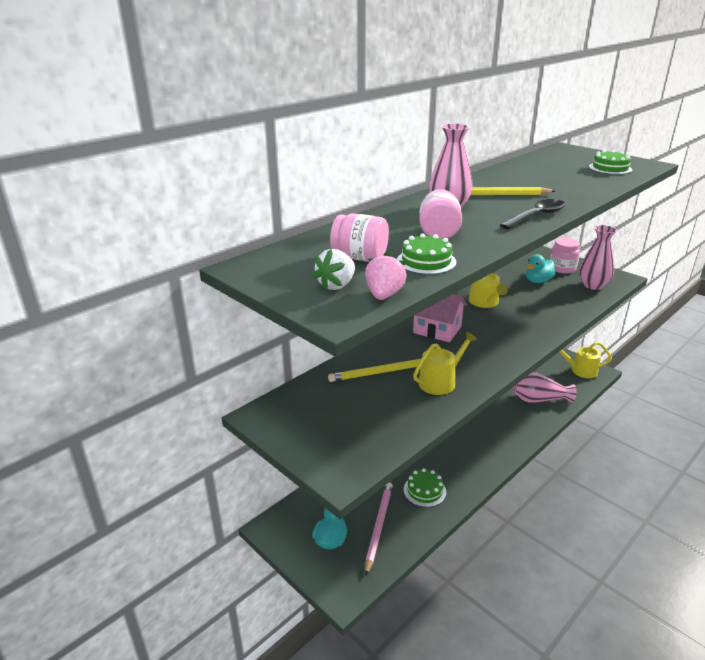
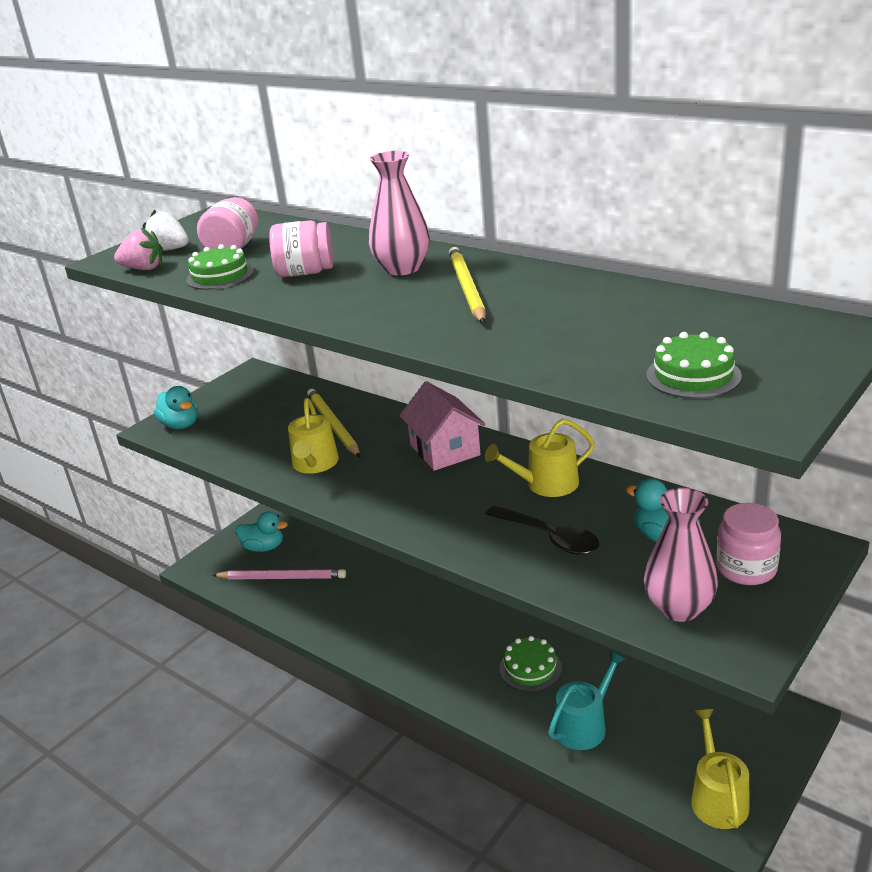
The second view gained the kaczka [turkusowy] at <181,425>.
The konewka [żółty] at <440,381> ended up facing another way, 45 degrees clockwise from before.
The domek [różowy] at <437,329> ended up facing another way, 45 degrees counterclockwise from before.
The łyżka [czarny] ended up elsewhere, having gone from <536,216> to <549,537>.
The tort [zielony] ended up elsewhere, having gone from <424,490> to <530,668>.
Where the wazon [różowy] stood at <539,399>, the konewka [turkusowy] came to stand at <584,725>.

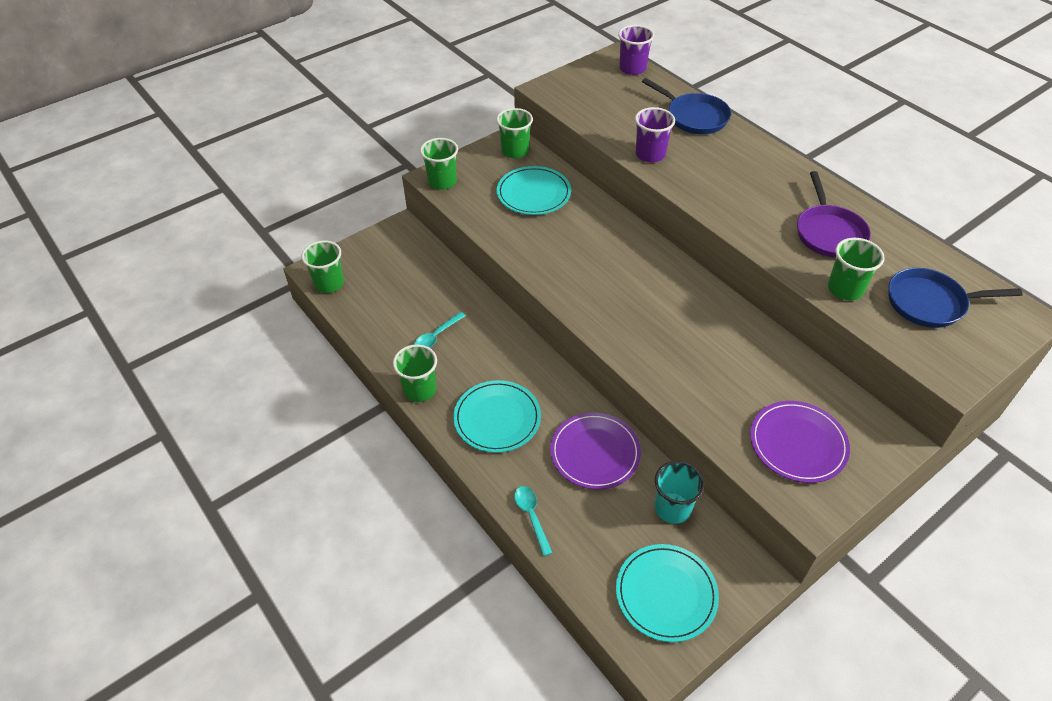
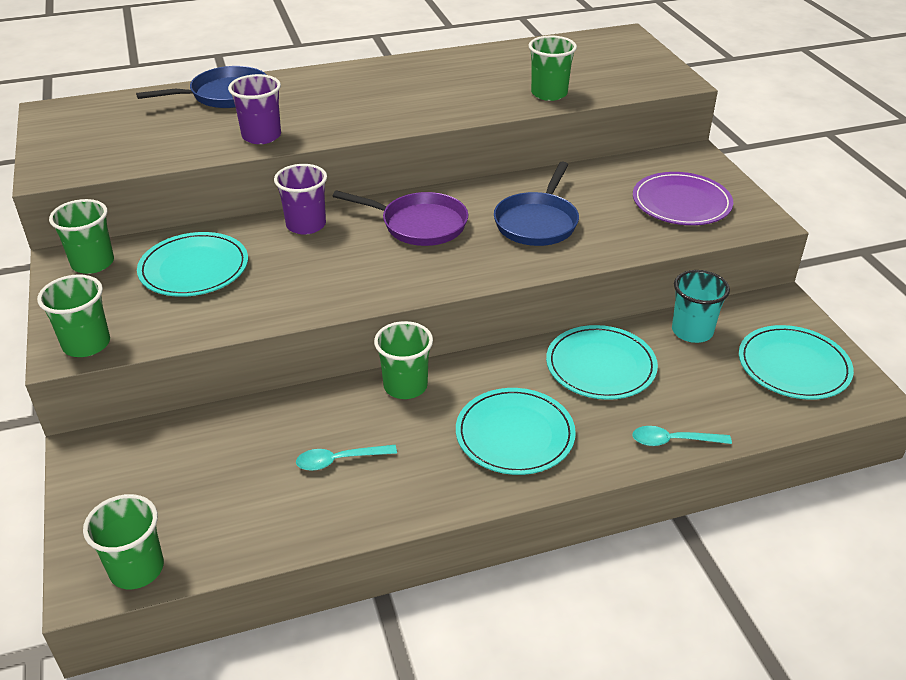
The szklanka [fioletowy] ended up elsewhere, having gone from <632,68> to <306,225>.
The łyżka [turkusowy] at <436,336> ended up facing another way, 105 degrees clockwise from before.
The patelnia [fioletowy] ended up elsewhere, having gone from <829,232> to <419,224>.
The szklanka [zielony] ended up elsewhere, having gone from <420,390> to <405,386>.
The patelnia [niebieski] ended up elsewhere, having gone from <930,303> to <537,222>.
What was the talerz [fioletowy] at <595,452> turned into the talerz [turkusowy] at <600,366>.

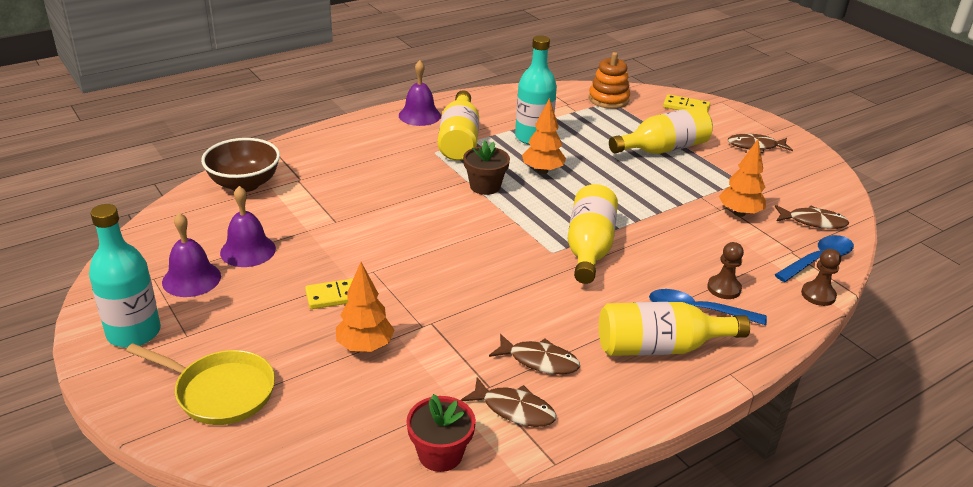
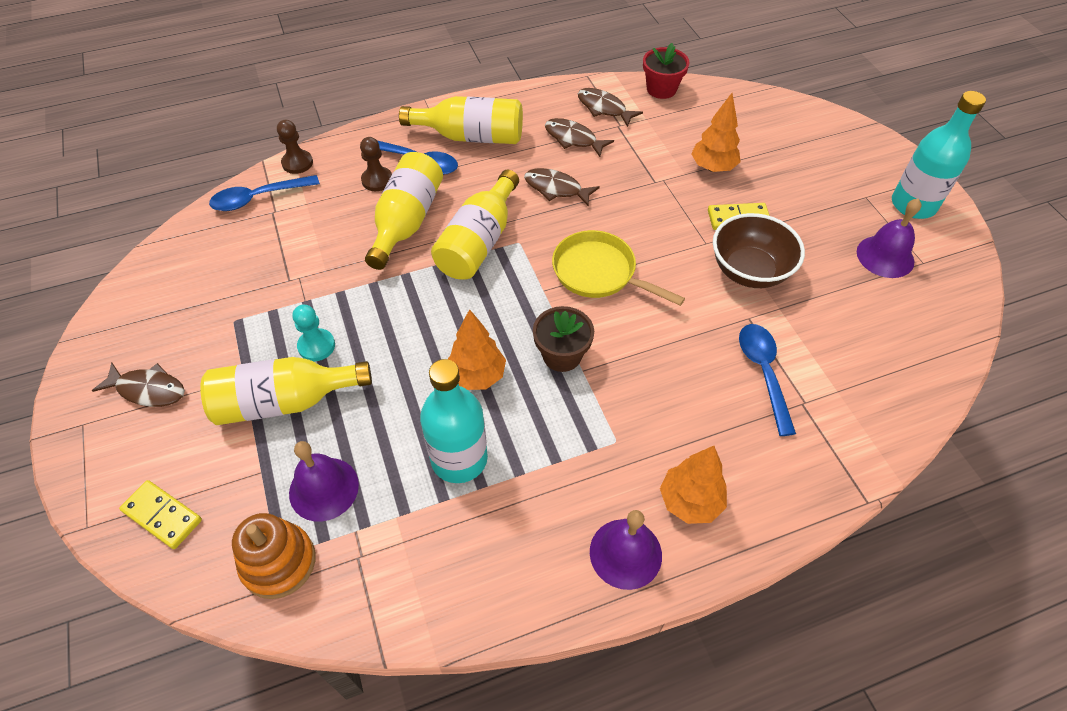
The dzwonek [fioletowy] ended up elsewhere, having gone from <248,250> to <324,488>.
The second view gained the pionek [turkusowy] at <316,346>.
The butelka [żółty] ended up elsewhere, having gone from <459,140> to <407,221>.
The ryba [brązowy] ended up elsewhere, having gone from <813,222> to <556,188>.
The patelnia [żółty] ended up elsewhere, having gone from <220,392> to <599,273>.
The drzewko [pomarańczowy] ended up elsewhere, having gone from <739,213> to <690,501>.
The miska [brązowy] ended up elsewhere, having gone from <244,184> to <749,271>.
The second view gained the łyżka [niebieski] at <763,373>.

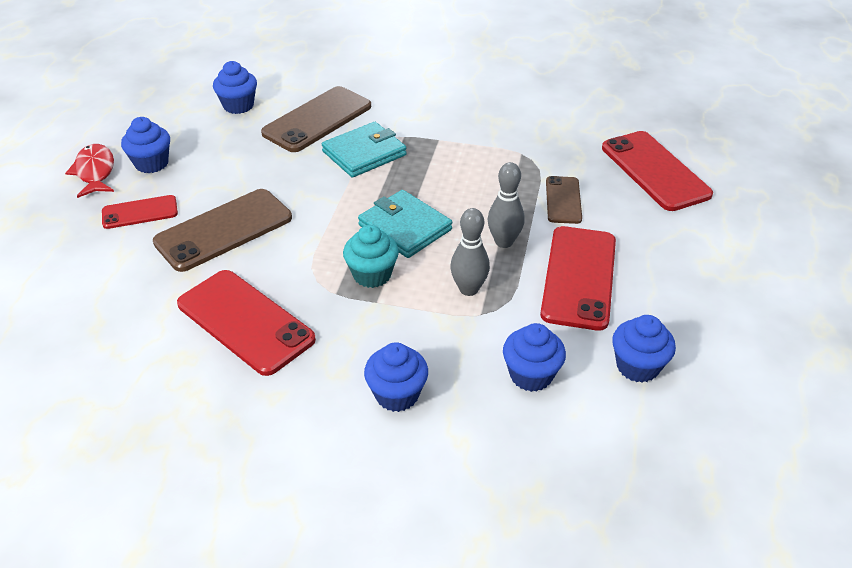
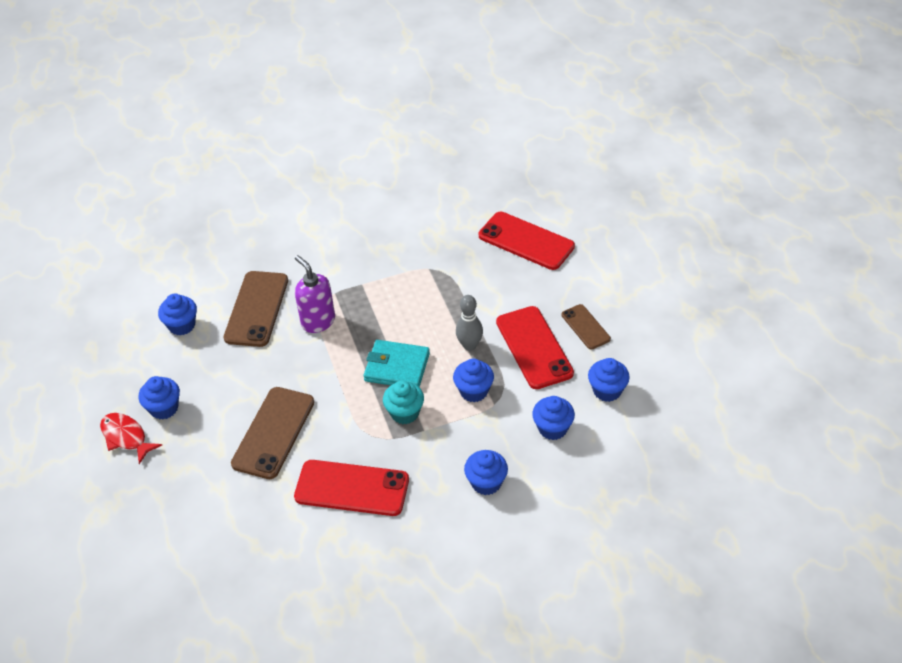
Where the portfel [turkusowy] stood at <364,153>, the dozownik mydła [fioletowy] came to stand at <318,321>.
Where the kręgiel [szary] stood at <468,289>, the muffinka [niebieski] came to stand at <474,391>.
The telefon [brązowy] ended up elsewhere, having gone from <563,200> to <585,327>.
The second view lost the telefon [czerwony] at <140,212>.

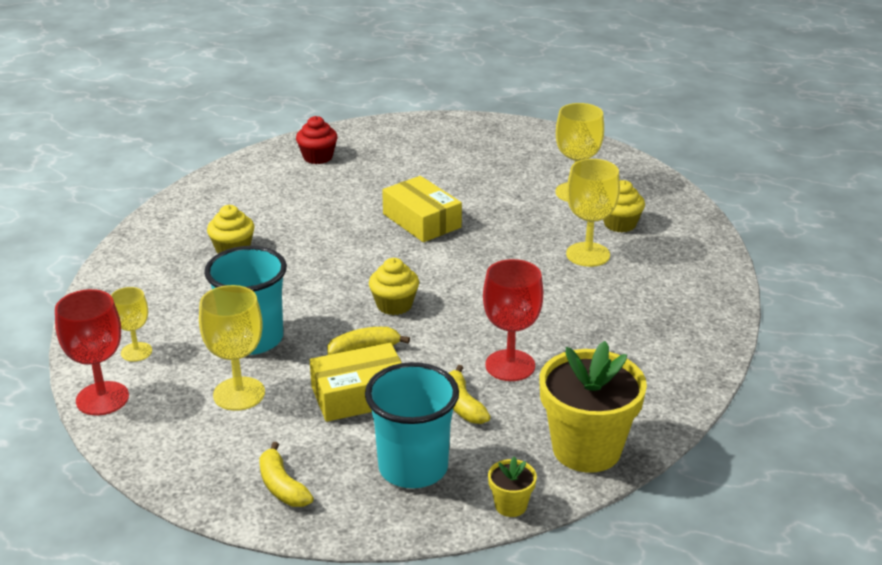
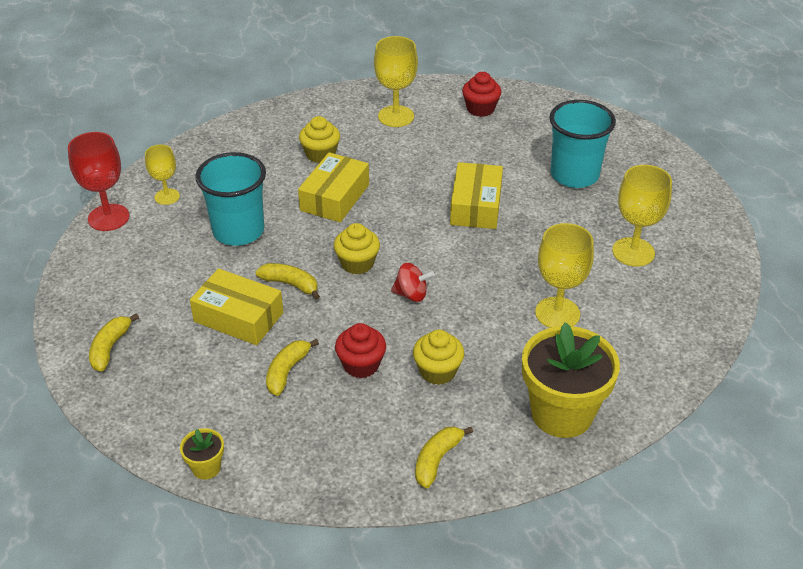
The second view gained the pudełko [żółty] at <335,197>.
Where the kielich [czerwony] stood at <510,365>, the muffinka [czerwony] came to stand at <361,365>.
The kielich [żółty] ended up elsewhere, having gone from <239,394> to <396,116>.
The second view gained the bączek [czerwony] at <411,294>.
The muffinka [żółty] ended up elsewhere, having gone from <620,224> to <437,371>.
The second view gained the banan [żółty] at <437,460>.
The doniczka [żółty] ended up elsewhere, having gone from <586,449> to <562,413>.
The szklanka [turkusowy] ended up elsewhere, having gone from <413,468> to <574,175>.

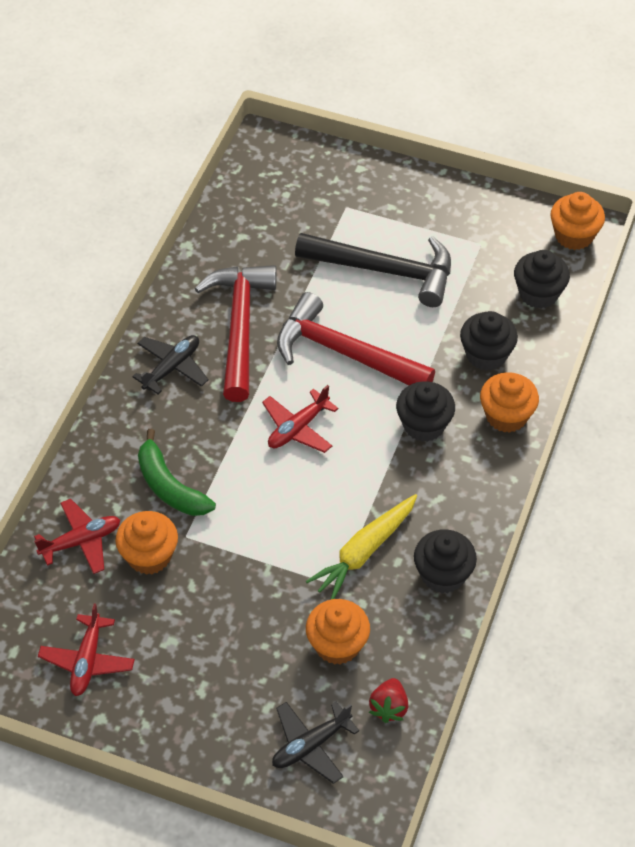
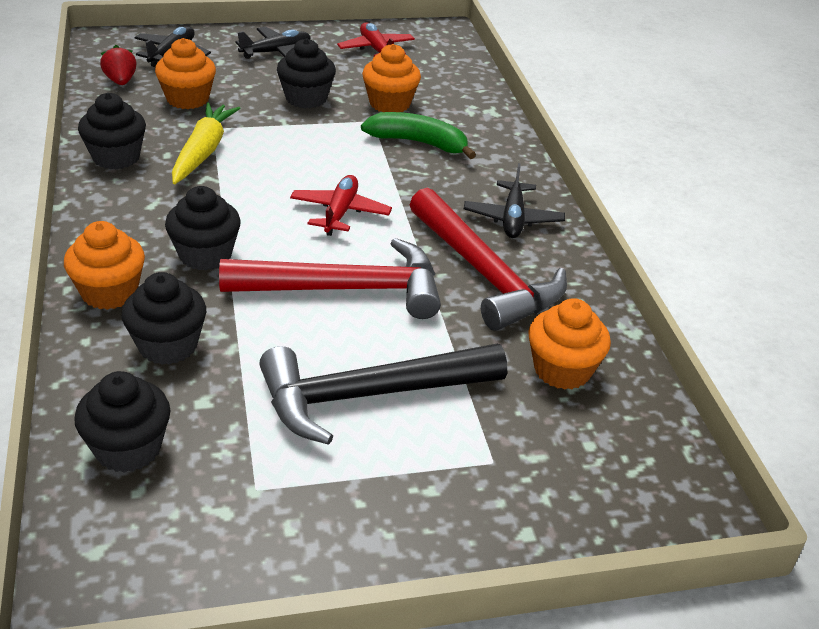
The second view gained the samolot [czarny] at <276,52>.
The second view gained the muffinka [czarny] at <306,98>.
The muffinka [pomarańczowy] ended up elsewhere, having gone from <574,236> to <562,370>.
The second view lost the samolot [czerwony] at <81,541>.

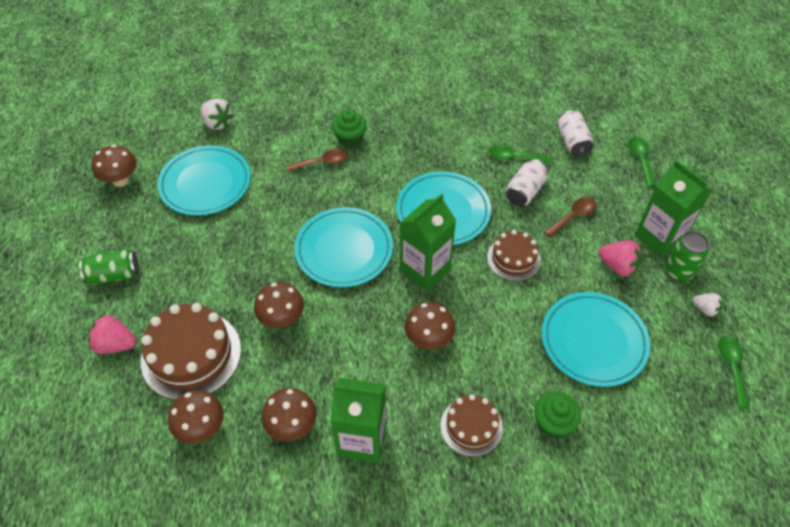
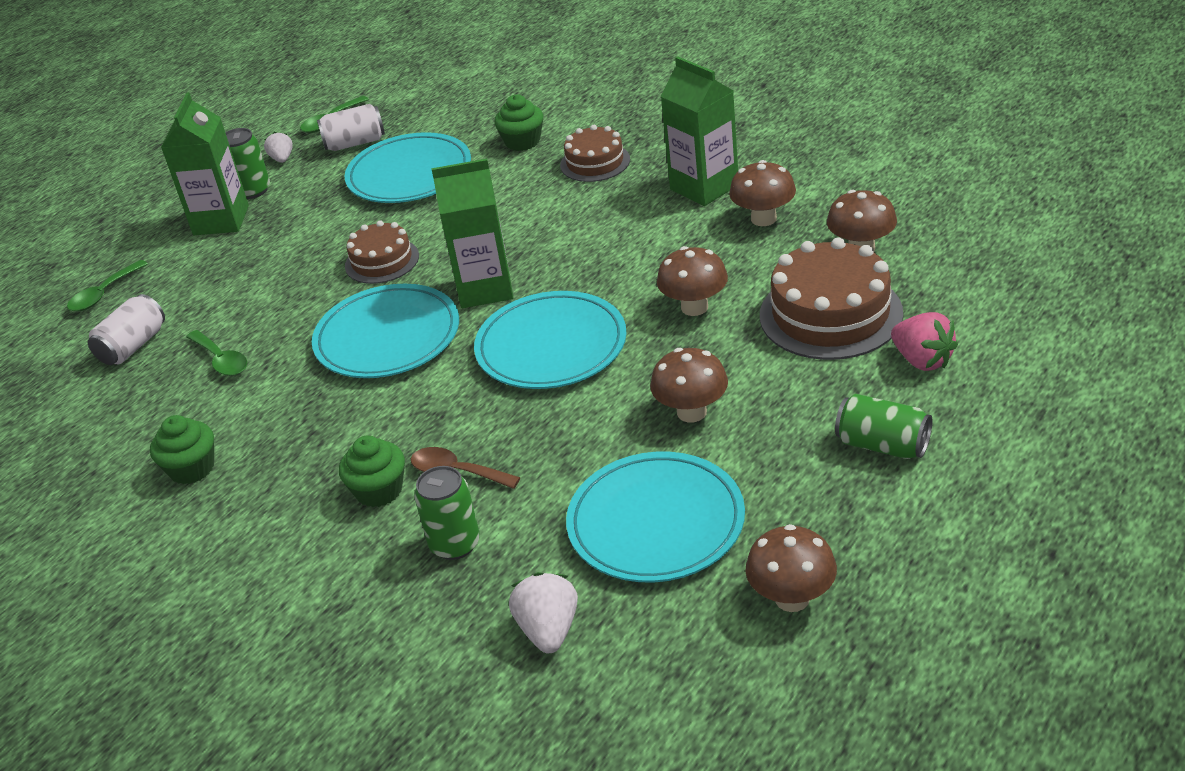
The second view gained the muffinka [zielony] at <192,468>.
The puszka [biały] ended up elsewhere, having gone from <525,191> to <355,143>.
The second view gained the puszka [zielony] at <455,544>.
The grzyb [brązowy] ended up elsewhere, having gone from <428,339> to <691,412>.
The second view lost the łyżka [brązowy] at <573,216>.
The second view lost the truskawka [różowy] at <618,266>.

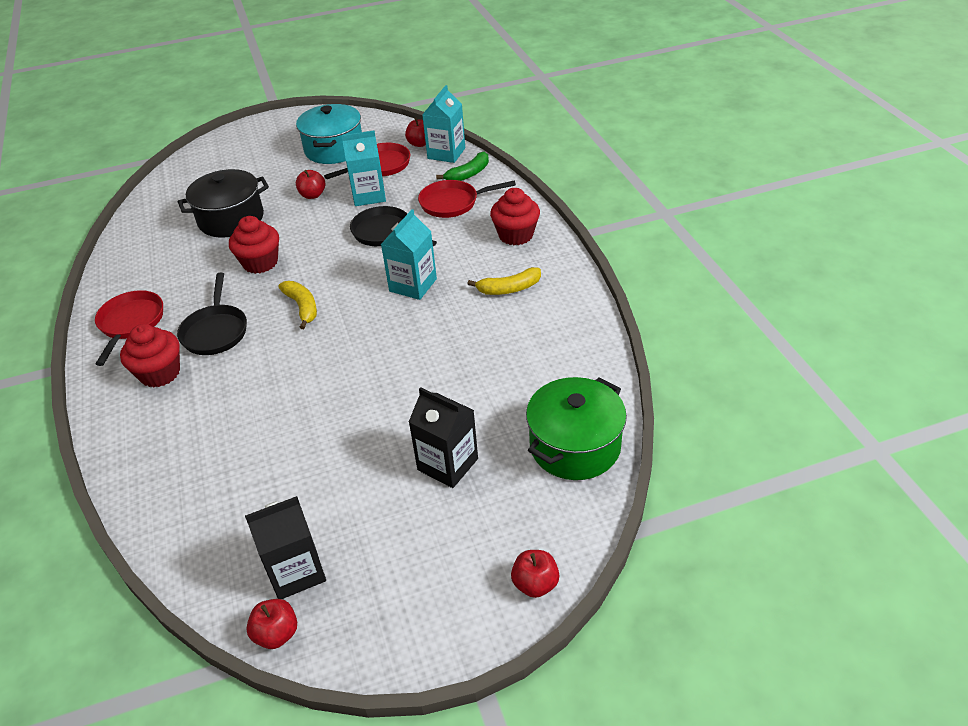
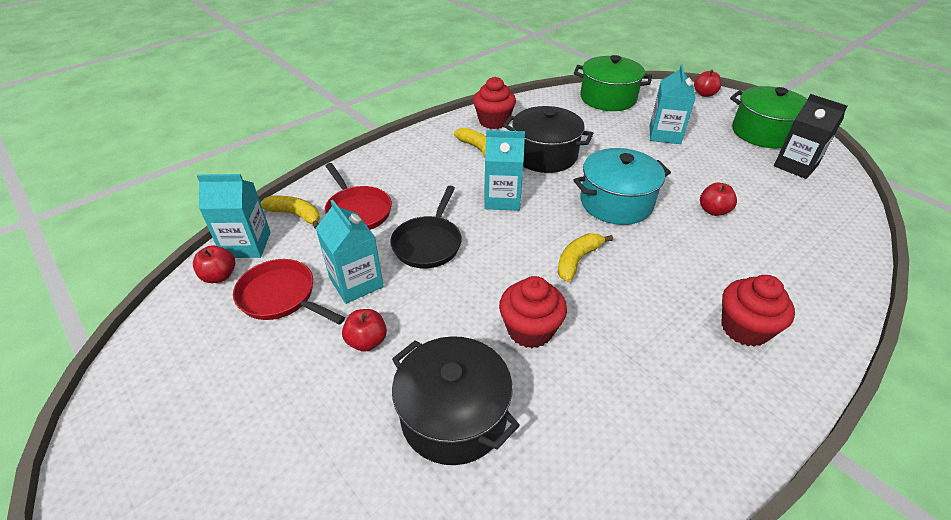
What was the banan [zielony] at <468,174> turned into the banan [żółty] at <295,215>.
The muffinka [czerwony] ended up elsewhere, having gone from <515,235> to <493,121>.
The second view gained the garnek [czarny] at <545,155>.
The garnek [turkusowy] ended up elsewhere, having gone from <334,149> to <616,203>.
What was the karton mleka [czarny] at <447,464> turned into the karton mleka [turkusowy] at <664,135>.
The jabłko [czerwony] ended up elsewhere, having gone from <277,634> to <713,211>.
The second view gained the garnek [zielony] at <763,133>.
The second view lost the patelnia [czerwony] at <131,323>.
The second view lost the patelnia [czarny] at <215,331>.

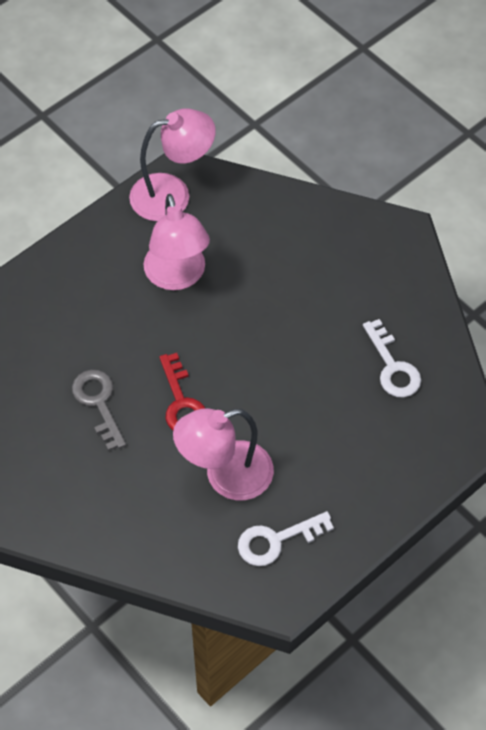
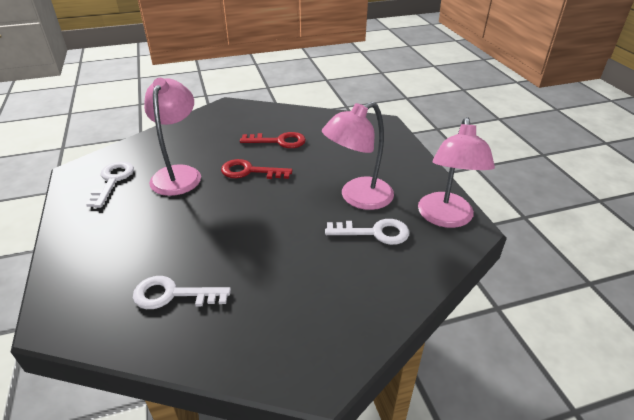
What was the klucz [szary] at <98,403> turned into the klucz [czerwony] at <279,141>.
The lampka [różowy] at <177,277> ended up facing another way, 45 degrees counterclockwise from before.
The second view gained the klucz [biały] at <375,232>.

